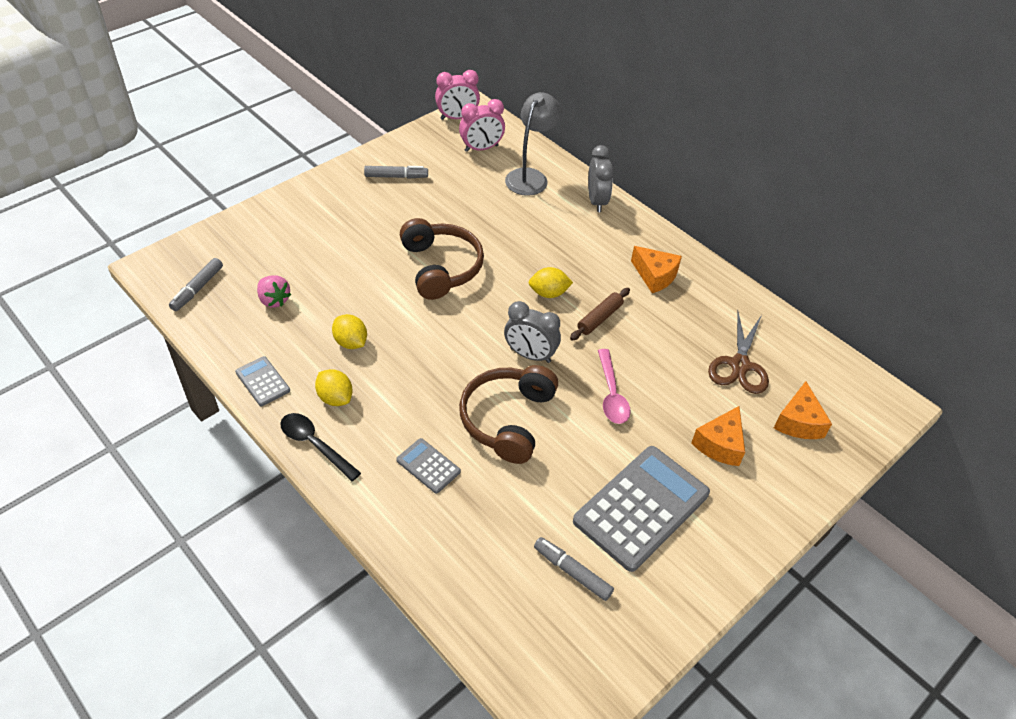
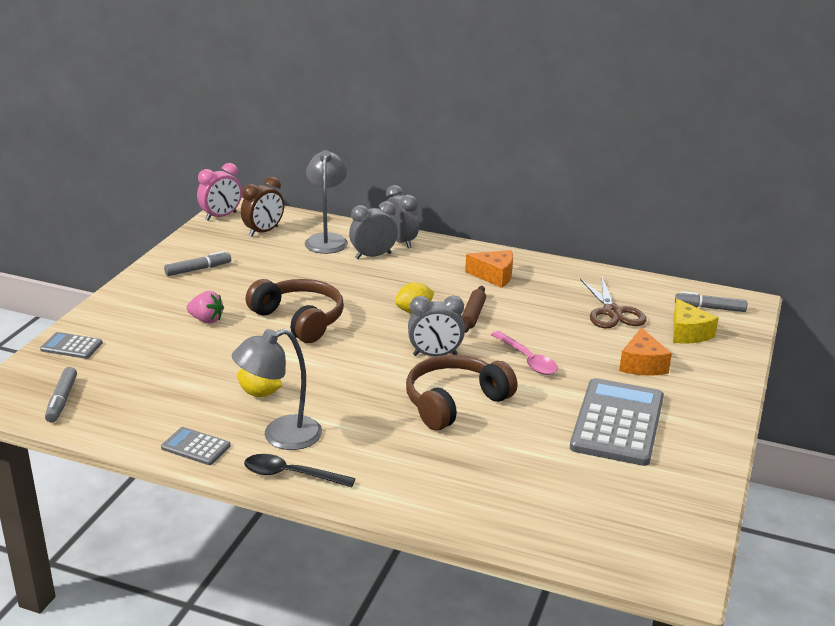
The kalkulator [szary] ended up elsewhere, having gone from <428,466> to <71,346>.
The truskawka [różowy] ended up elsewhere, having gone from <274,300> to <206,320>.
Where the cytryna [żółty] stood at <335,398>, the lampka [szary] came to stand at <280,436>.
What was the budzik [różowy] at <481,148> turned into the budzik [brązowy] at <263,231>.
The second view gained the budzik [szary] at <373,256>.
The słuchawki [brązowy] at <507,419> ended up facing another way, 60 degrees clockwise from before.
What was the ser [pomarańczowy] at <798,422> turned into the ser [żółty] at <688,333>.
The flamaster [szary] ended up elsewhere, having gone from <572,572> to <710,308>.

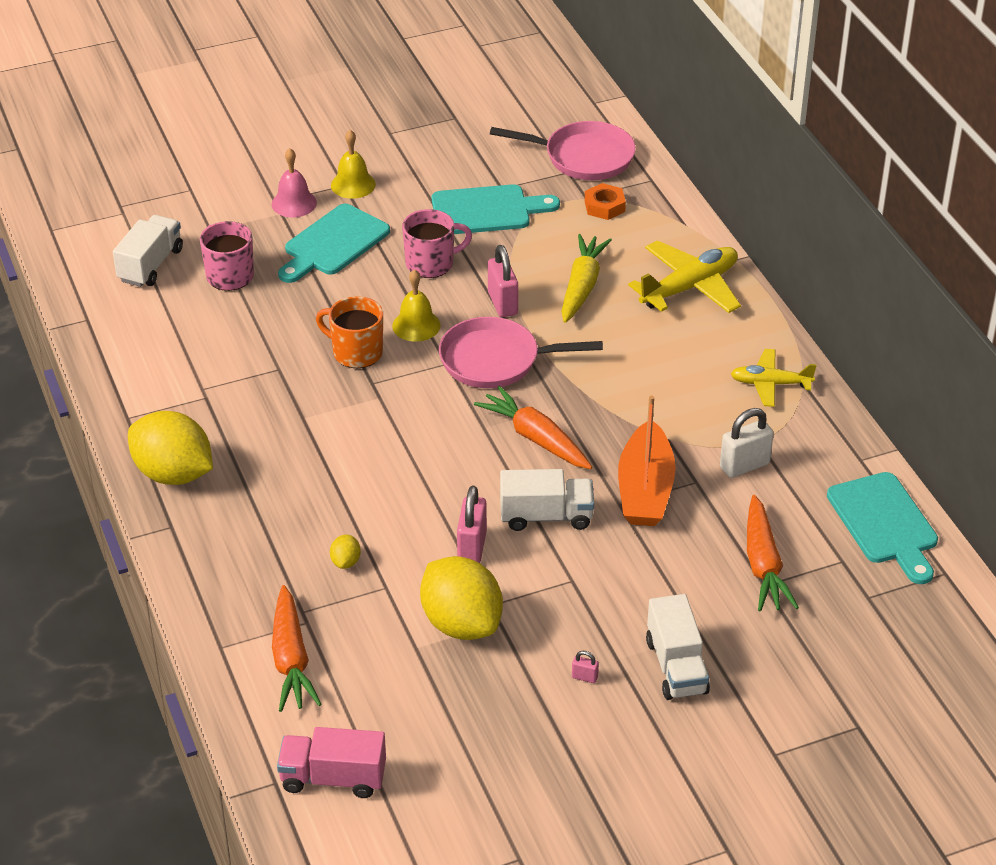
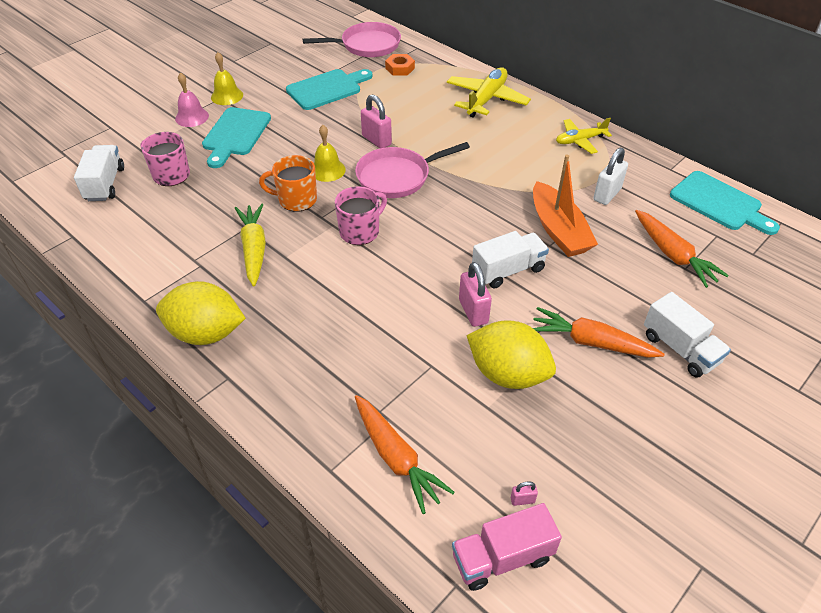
The marchewka [żółty] ended up elsewhere, having gone from <582,286> to <254,249>.
The kubek [różowy] ended up elsewhere, having gone from <431,263> to <360,231>.
The kłódka [różowy] ended up elsewhere, having gone from <584,677> to <522,500>.
The marchewka [pomarańczowy] ended up elsewhere, having gone from <535,438> to <591,342>.
The second view lost the cytryna [żółty] at <346,562>.

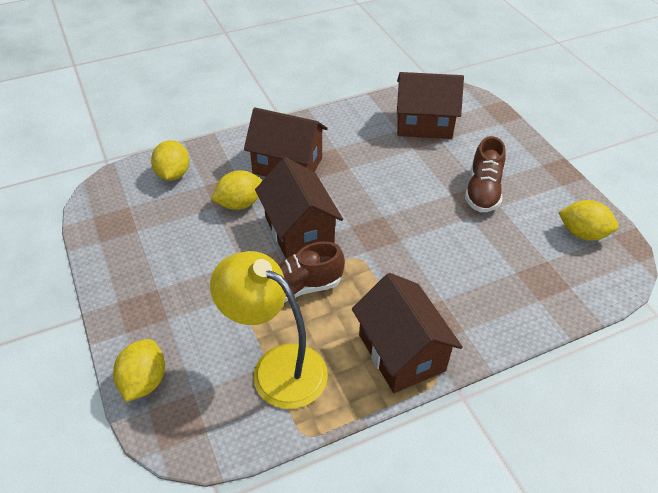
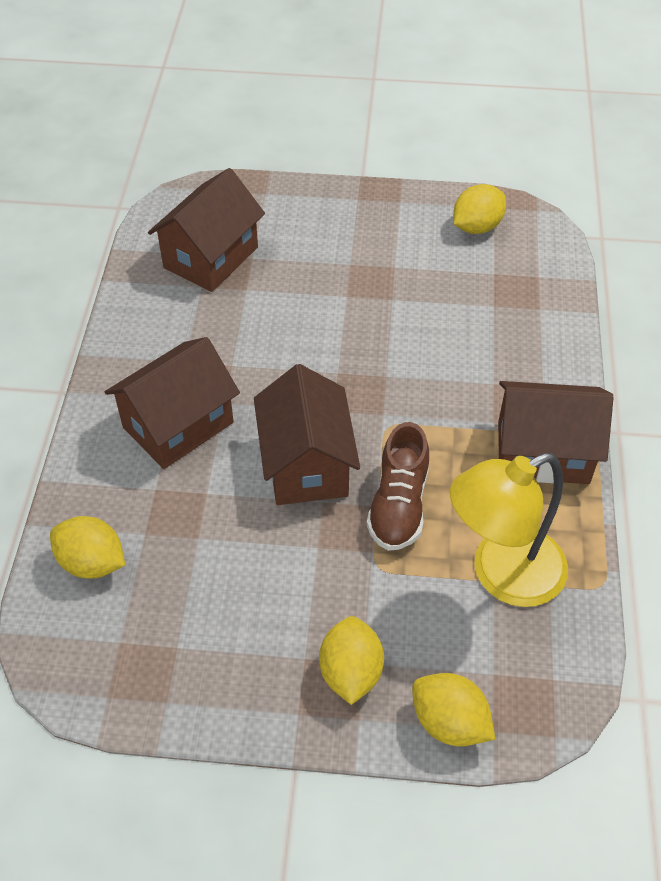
The domek [brązowy] at <299,231> ended up facing another way, 75 degrees clockwise from before.
The cytryna [żółty] ended up elsewhere, having gone from <239,204> to <351,672>.
The second view lost the but [brązowy] at <483,191>.

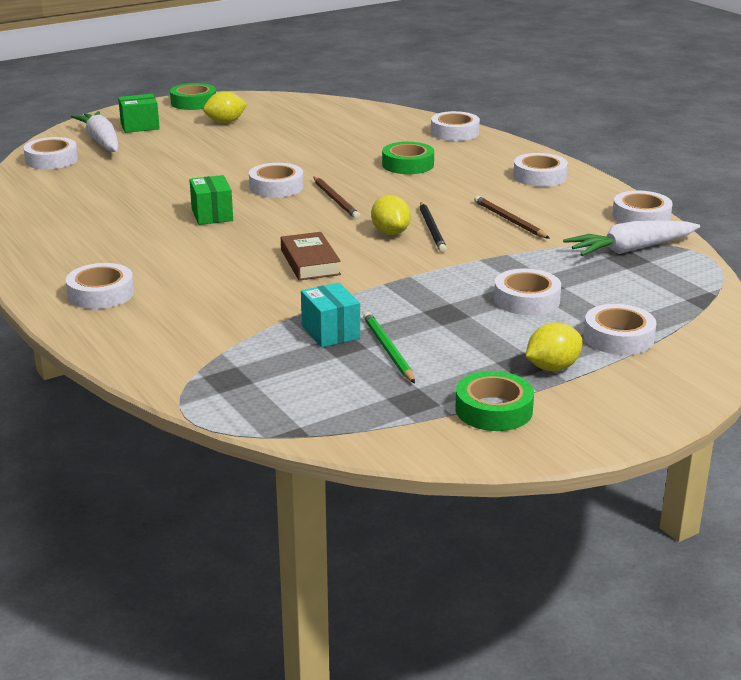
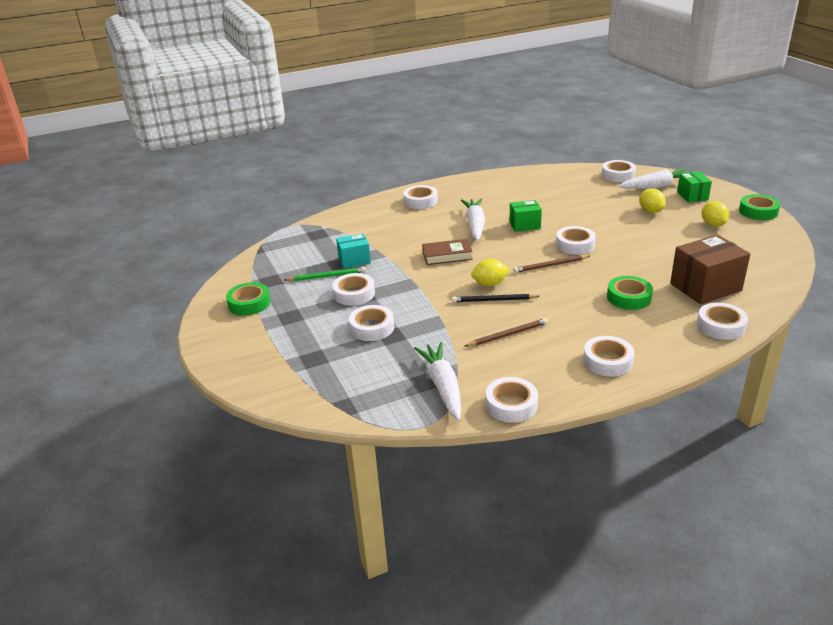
The taśma klejąca [biały] ended up elsewhere, having gone from <618,337> to <354,294>.
The second view gained the marchewka [biały] at <475,225>.
The cytryna [żółty] ended up elsewhere, having gone from <552,367> to <650,211>.
The second view gained the pudełko [brązowy] at <705,287>.

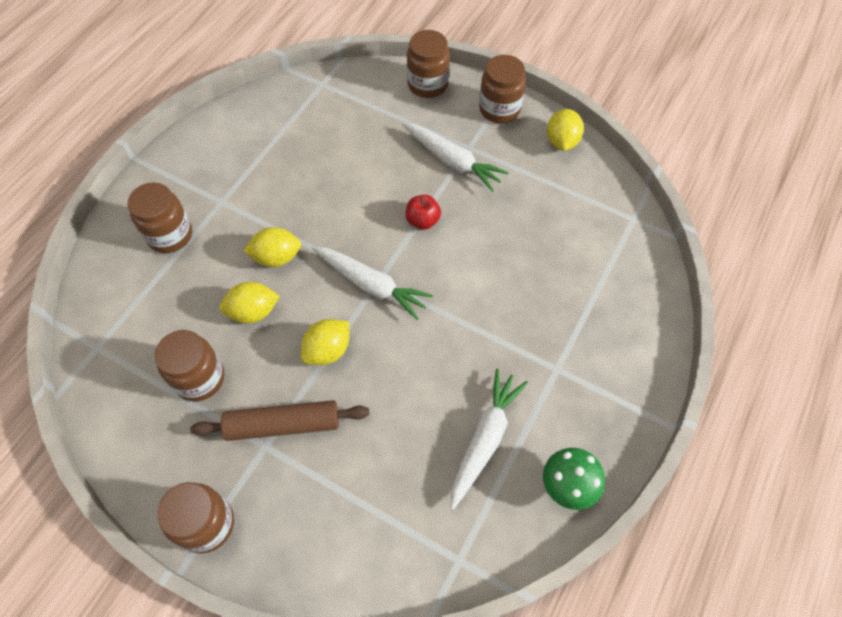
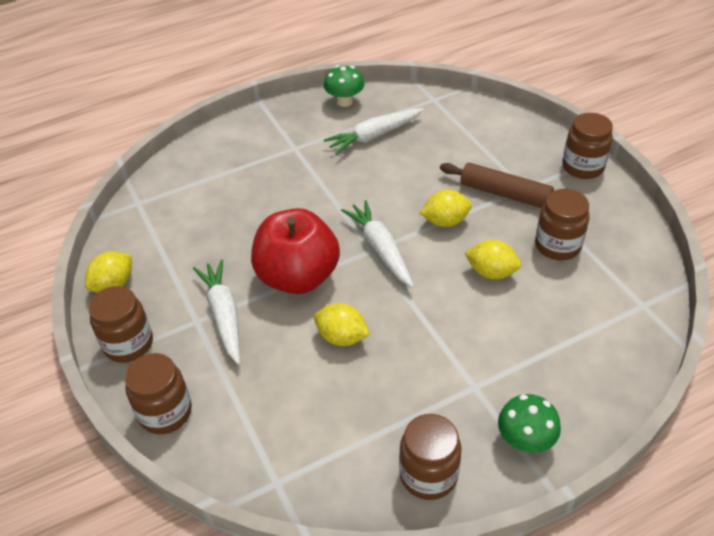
The size of the jabłko [czerwony] at <422,221> changed by a factor of 2.38.
The cytryna [żółty] ended up elsewhere, having gone from <276,257> to <342,337>.
The słoik [brązowy] ended up elsewhere, having gone from <170,235> to <428,475>.
The second view gained the grzyb [zielony] at <525,440>.

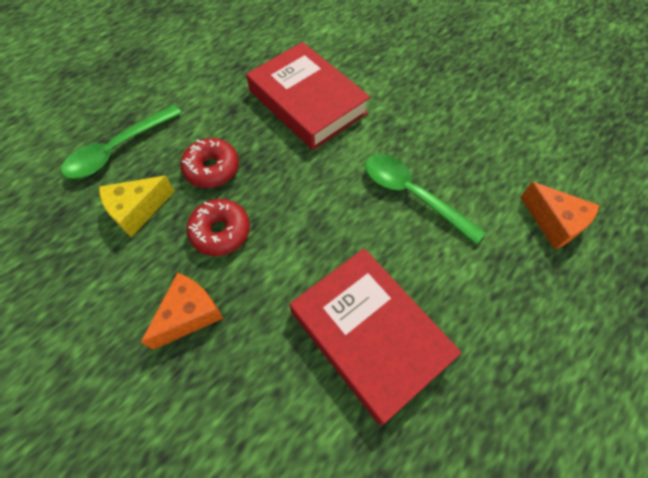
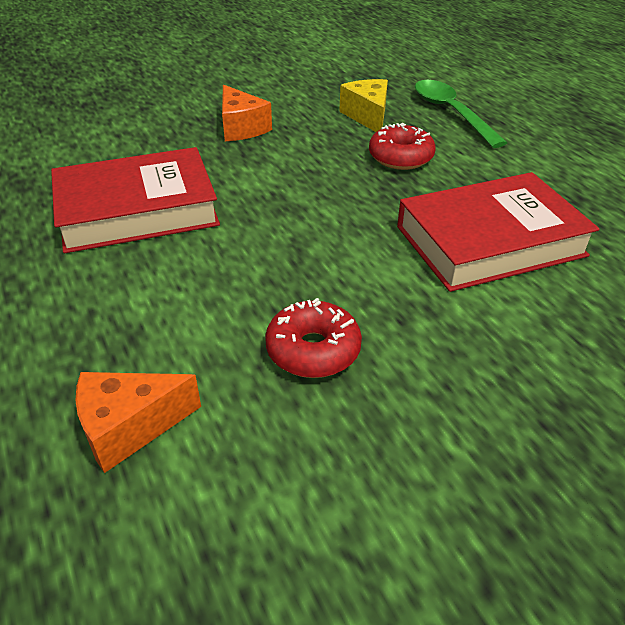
The donut [czerwony] ended up elsewhere, having gone from <220,232> to <313,350>.
The second view lost the łyżka [zielony] at <412,195>.

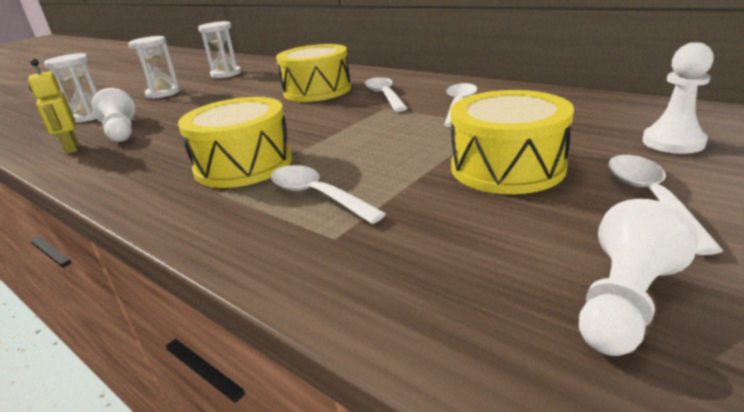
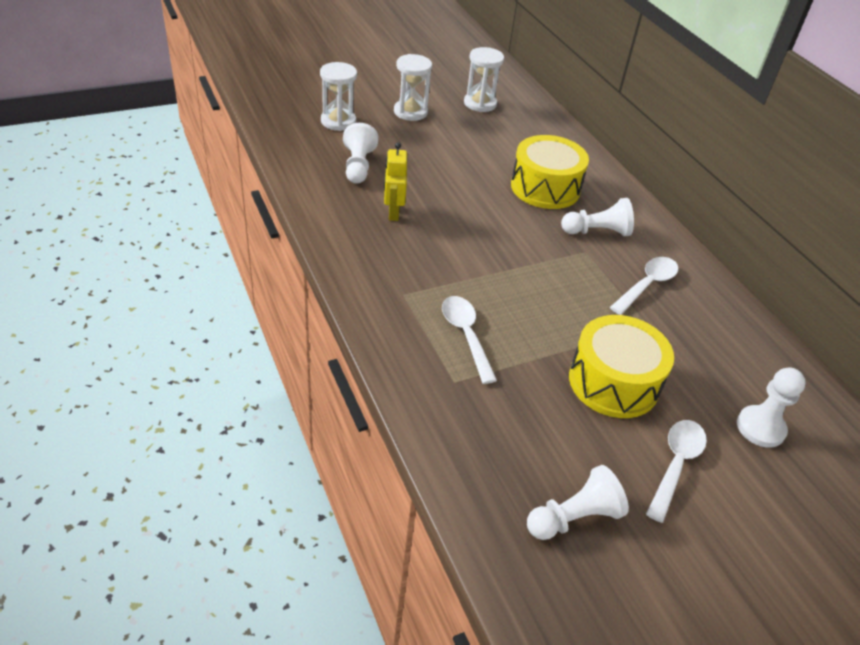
The robot [żółty] ended up elsewhere, having gone from <71,148> to <393,212>.
Where the łyżka [biały] stood at <384,96>, the pionek [biały] came to stand at <597,232>.
The second view lost the bęben [żółty] at <244,165>.

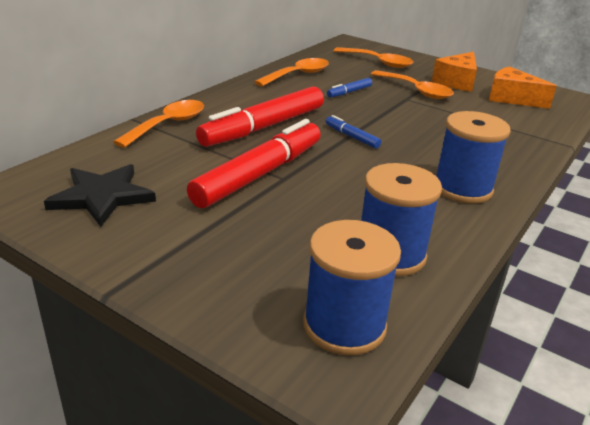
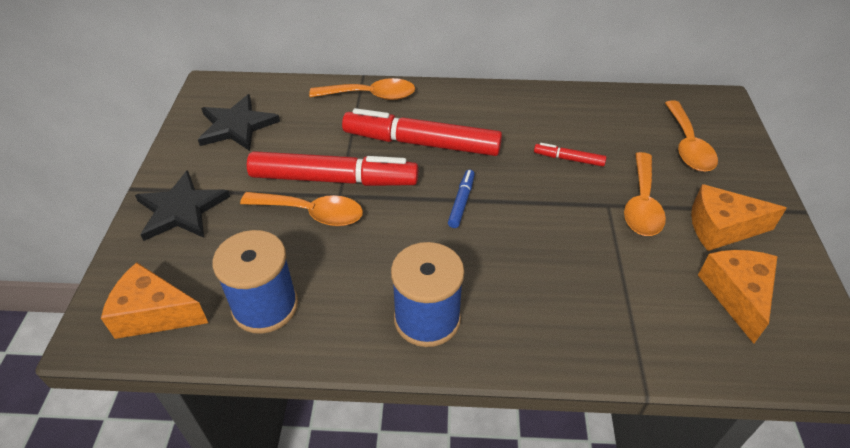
Where the szpulka [niebieski] stood at <344,325>, the ser [pomarańczowy] came to stand at <154,314>.
The second view gained the gwiazda [czarny] at <181,209>.
The łyżka [pomarańczowy] ended up elsewhere, having gone from <298,75> to <312,213>.
What was the flamaster [niebieski] at <349,92> turned into the flamaster [czerwony] at <568,159>.

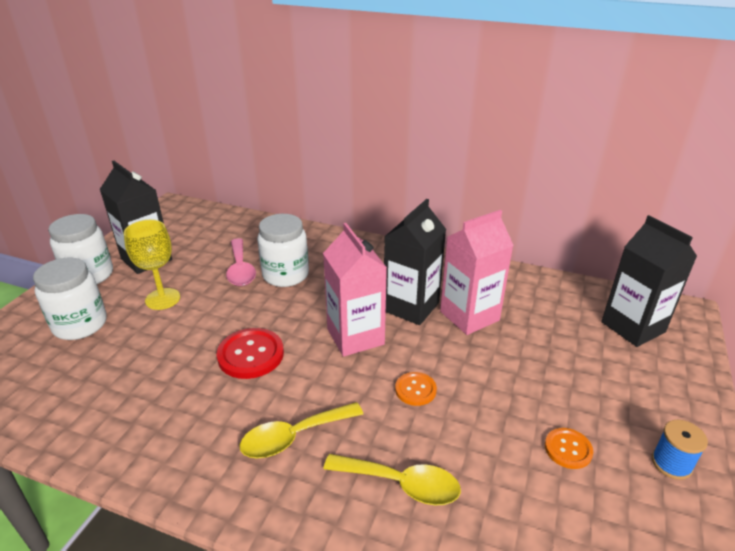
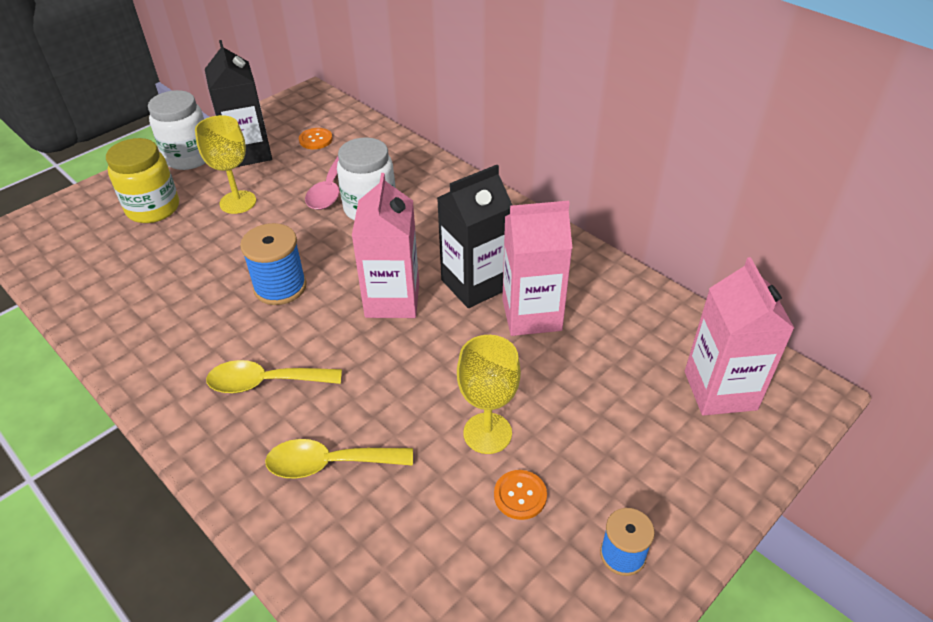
What was the słoik [biały] at <80,325> turned into the słoik [żółty] at <153,208>.
Where the guzik [czerwony] stood at <250,355>, the szpulka [niebieski] came to stand at <280,287>.
The łyżka [żółty] at <401,484> ended up facing another way, 135 degrees clockwise from before.
The guzik [pomarańczowy] ended up elsewhere, having gone from <415,390> to <316,140>.
The second view gained the kielich [żółty] at <487,433>.
What was the karton mleka [czarny] at <633,327> turned into the karton mleka [różowy] at <720,390>.

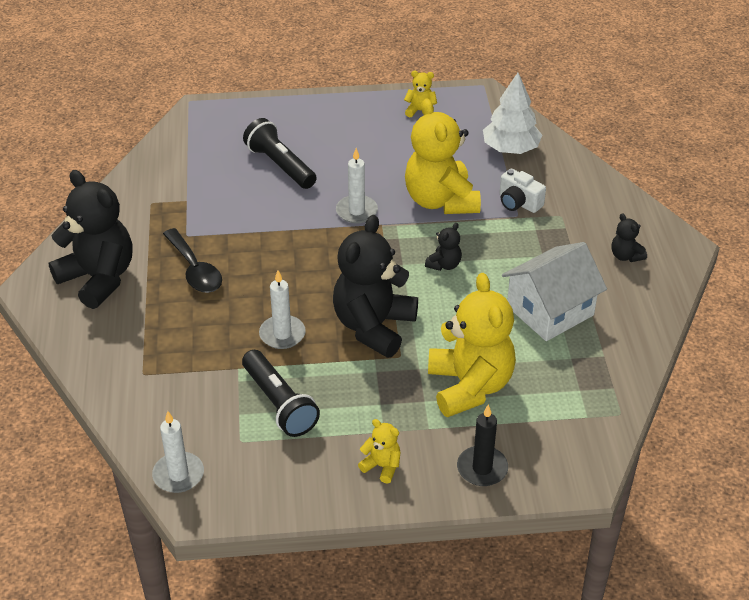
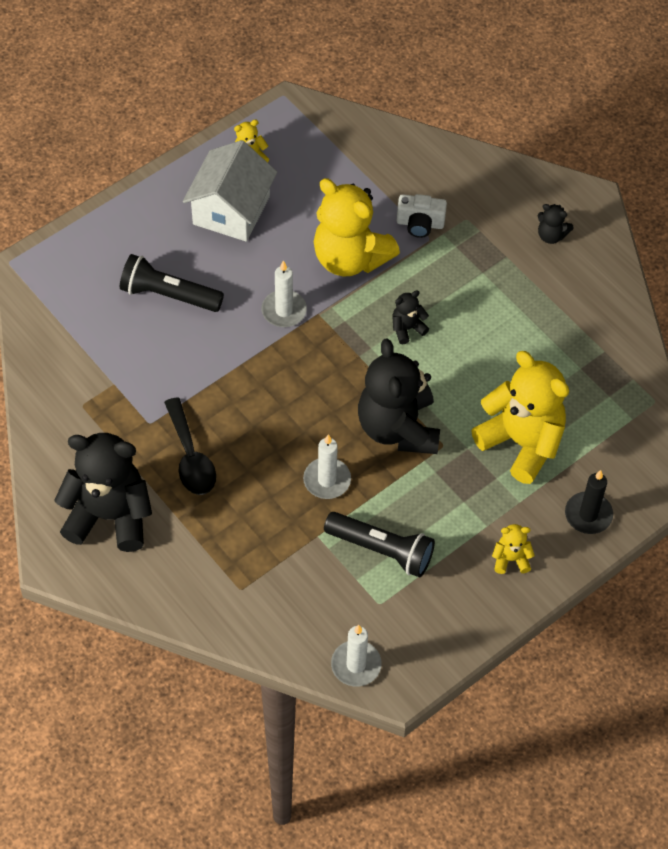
The łyżka [czarny] at <194,269> ended up facing another way, 45 degrees clockwise from before.
The domek [biały] ended up elsewhere, having gone from <550,311> to <231,210>.
The miś [czarny] at <444,265> ended up facing another way, 120 degrees counterclockwise from before.
The second view lost the drzewko [biały] at <510,149>.

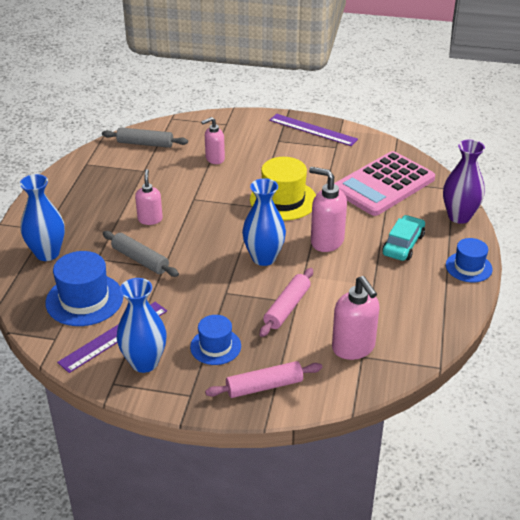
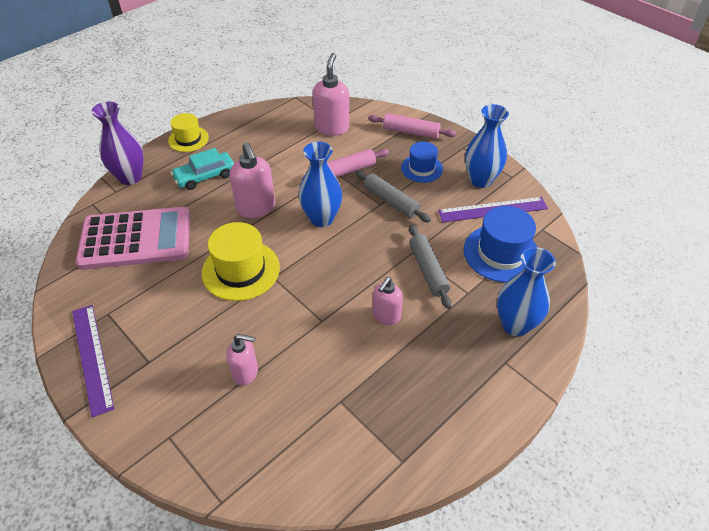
What was the kapelusz [niebieski] at <468,267> turned into the kapelusz [żółty] at <188,139>.
The wałek do ciasta [szary] ended up elsewhere, having gone from <145,143> to <391,201>.

